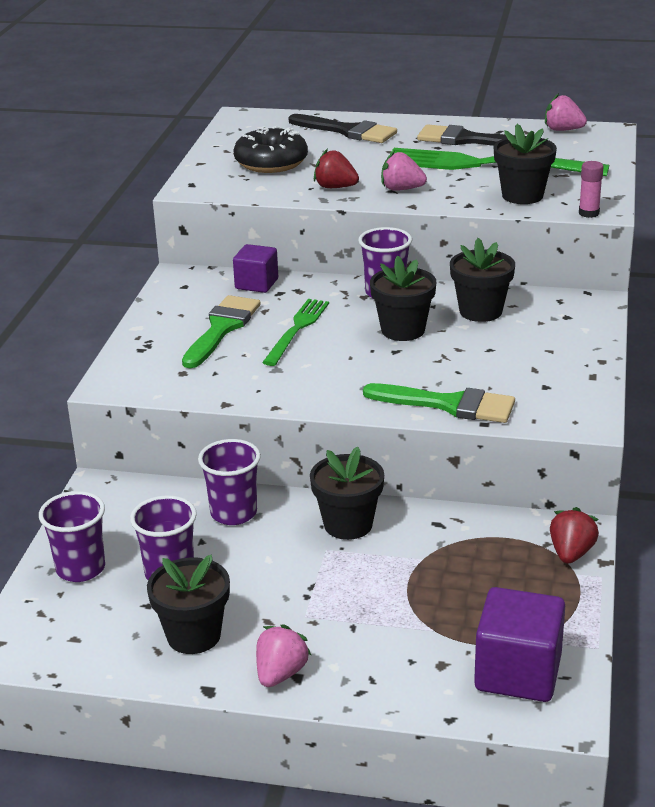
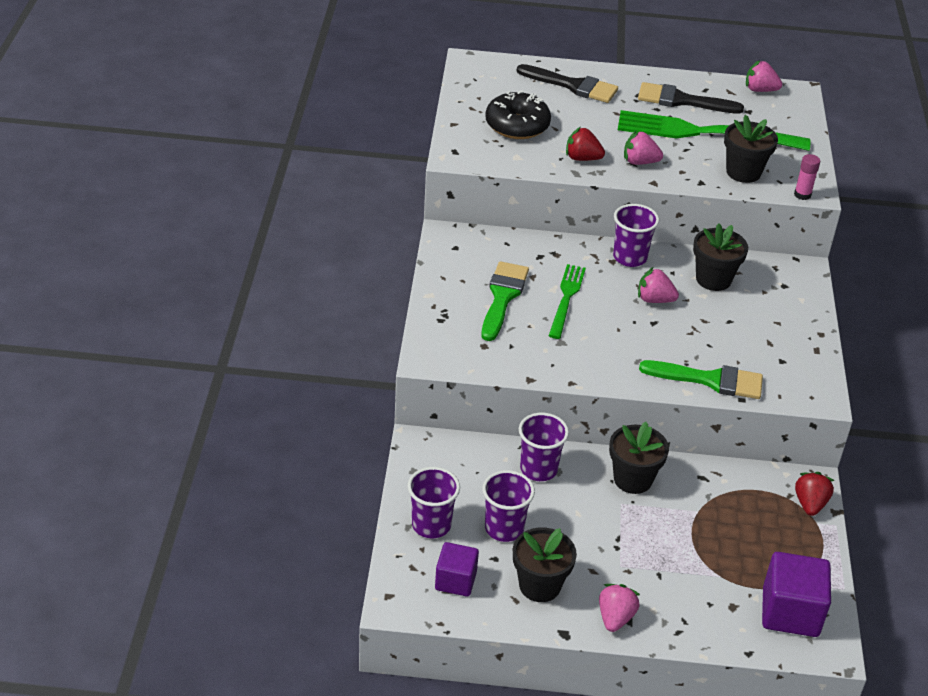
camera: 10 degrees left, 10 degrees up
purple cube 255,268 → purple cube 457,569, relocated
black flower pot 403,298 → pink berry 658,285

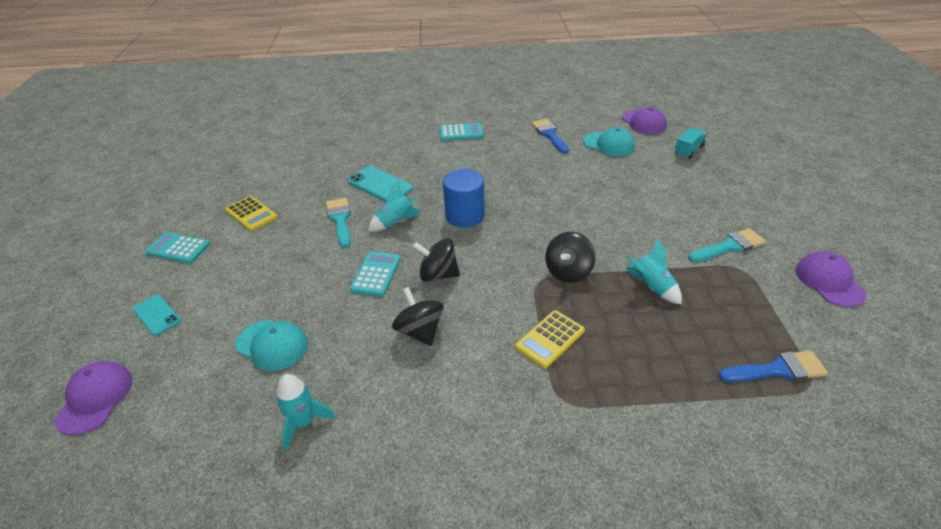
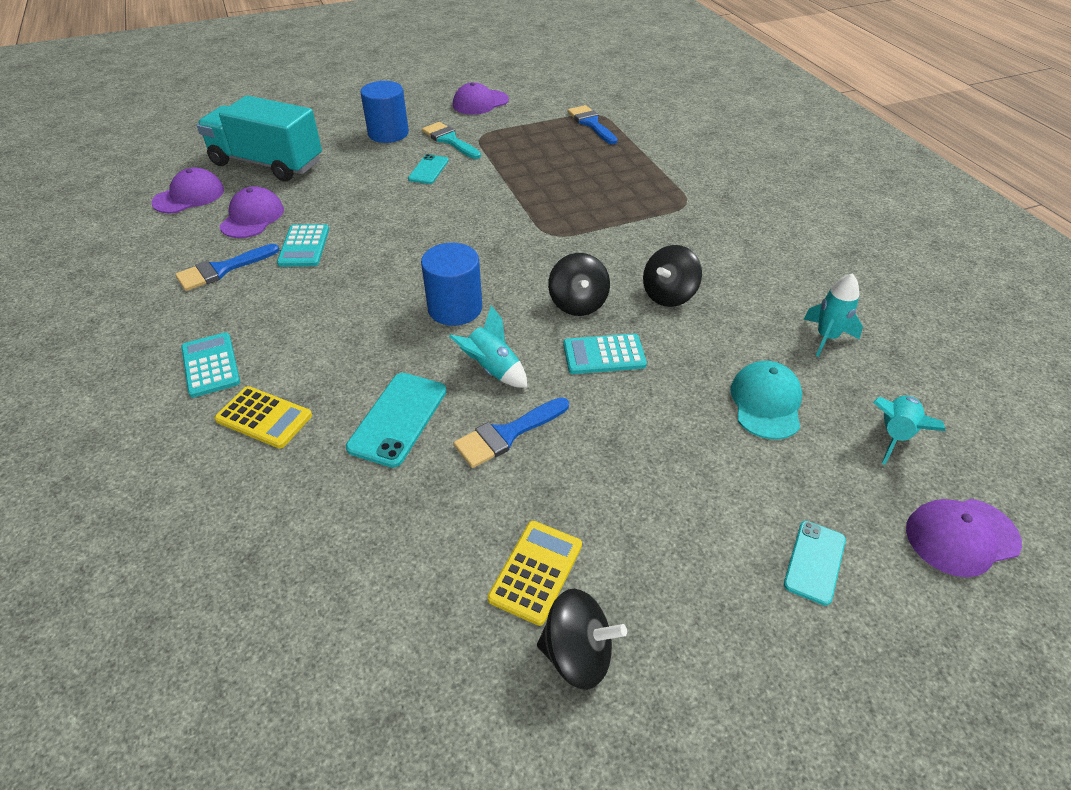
camera: 110 degrees left, 5 degrees up
turquoise lorry 691,143 → turquoise lorry 259,138, x2.30
yellow adding machine 550,339 → yellow adding machine 263,417, relocated
turquoise peaked cap 609,141 → purple peaked cap 252,212
turquoise adding machine 177,248 → turquoise adding machine 303,245, relocated
- → cobalt solid cylinder 384,112
- → turquoise smartphone 428,169
turquoise brush 338,223 → cobalt brush 511,432
black toy top 570,257 → black toy top 582,639, relocated
turquoise spaceship 653,271 → turquoise spaceship 909,430, relocated

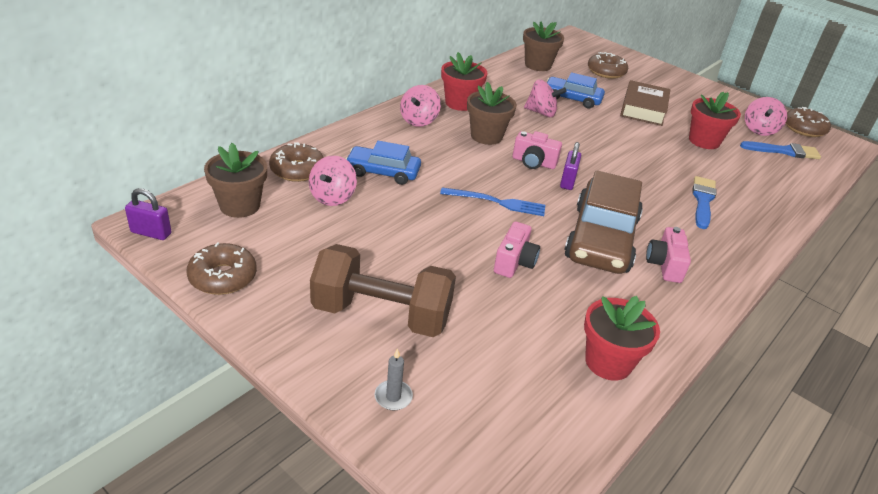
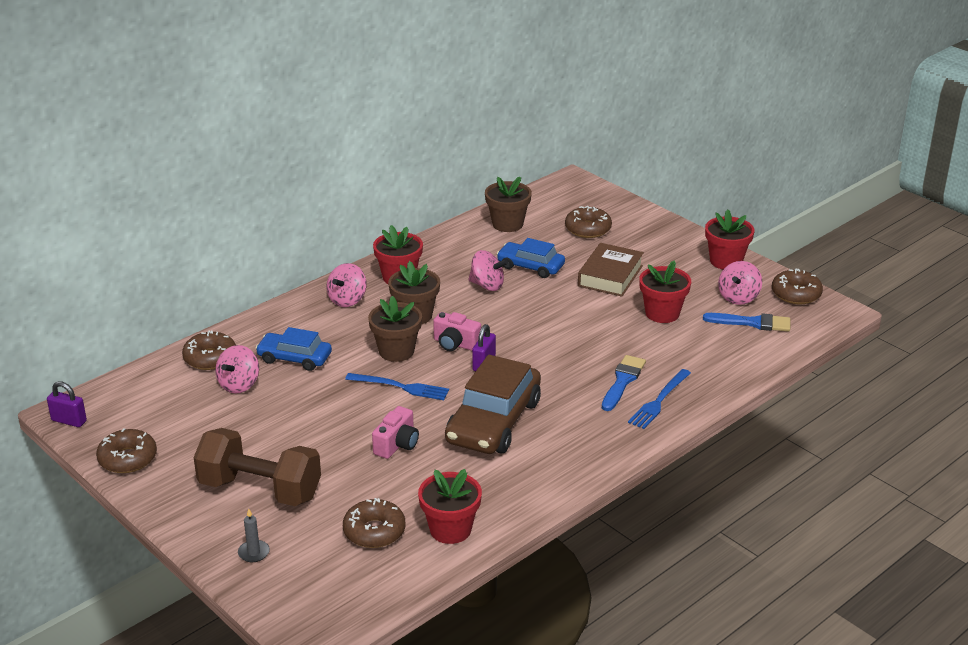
camera: 10 degrees right, 5 degrees down
- → russet glazed donut 374,523
russet flower pot 235,180 → russet flower pot 395,329, relocated
- → cobalt table fork 659,399
- → scarlet flower pot 730,239
pink photo camera 668,255 → -

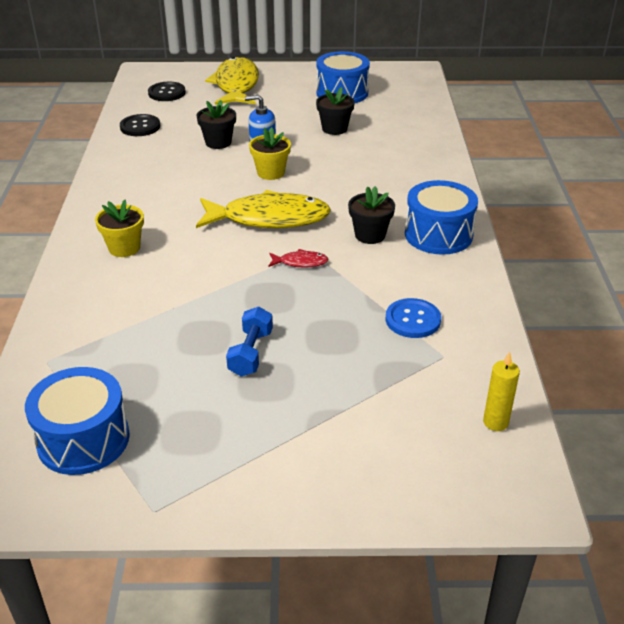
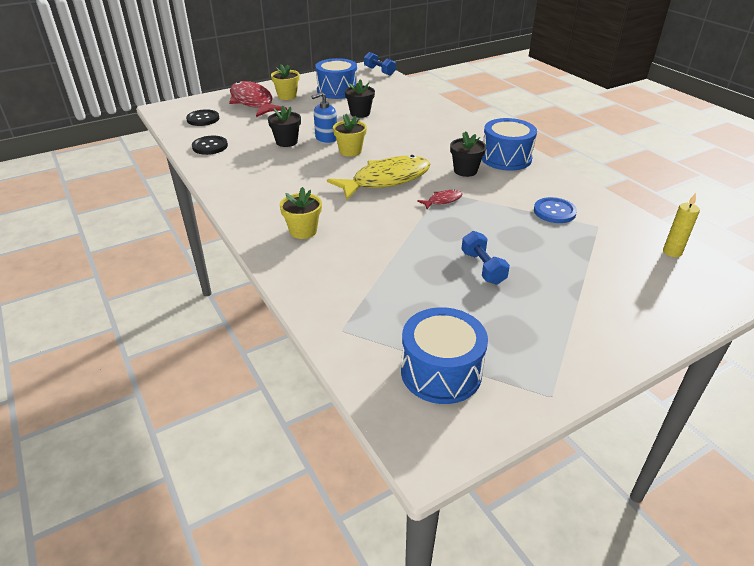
camera: 30 degrees left, 0 degrees up
yellow fish 232,81 → scarlet fish 258,99
- → yellow flower pot 285,82
- → cobalt hand weight 380,64

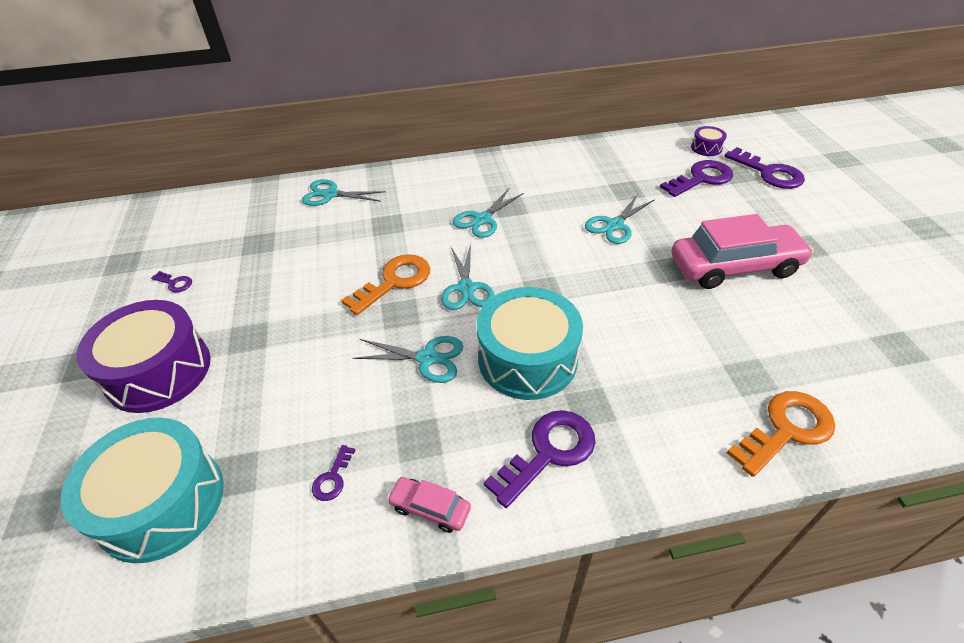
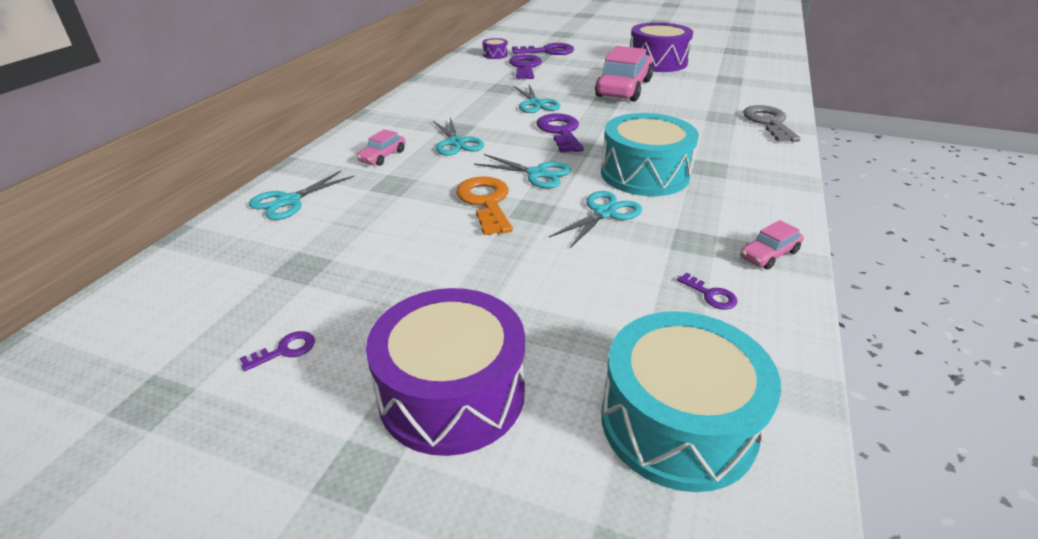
camera: 60 degrees left, 10 degrees down
- → pink car 381,147
purple key 539,459 → purple key 560,133, relocated
- → purple snare drum 661,47
bright orange key 781,434 → gray key 772,123

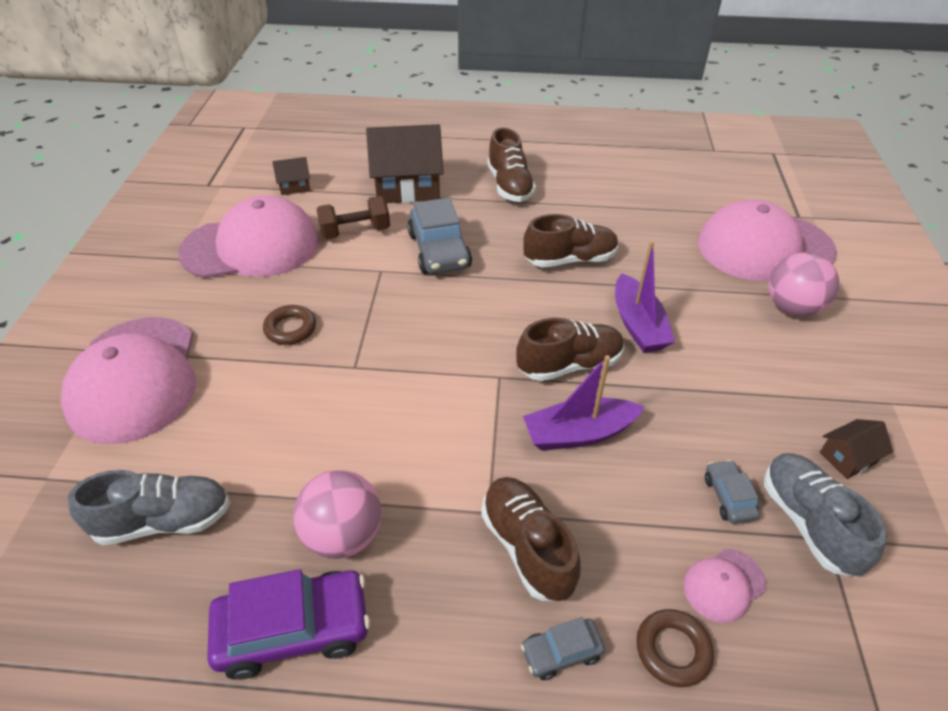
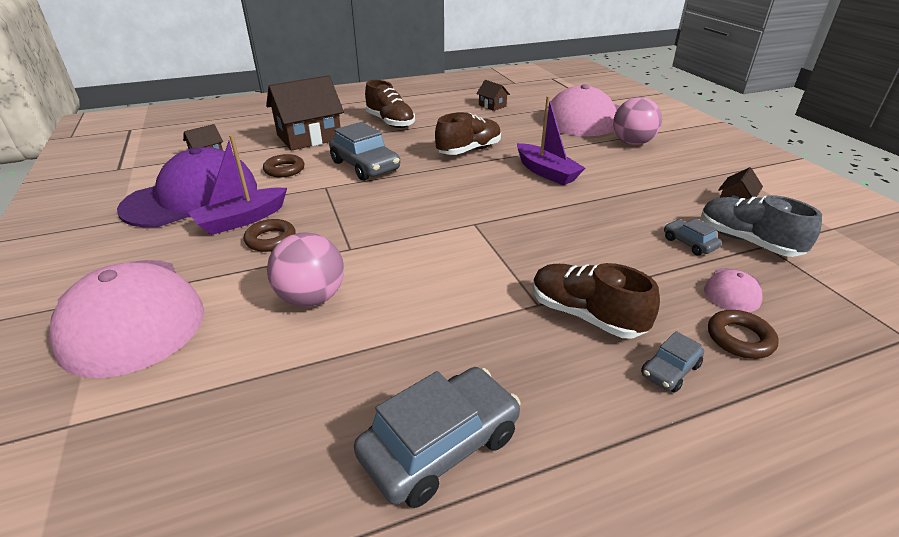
camera: 25 degrees left, 10 degrees down
pink peaked cap 248,236 → purple peaked cap 187,187
purple boat 583,403 → purple boat 237,185, relocated
russet hand weight 353,217 → russet hoop 283,165
pink play ball 337,514 → pink play ball 305,270, relocated
purple car 288,624 → gray car 437,437
- → russet house 493,95
gray lace-up shoe 149,507 → -
russet lace-up shoe 570,349 → -

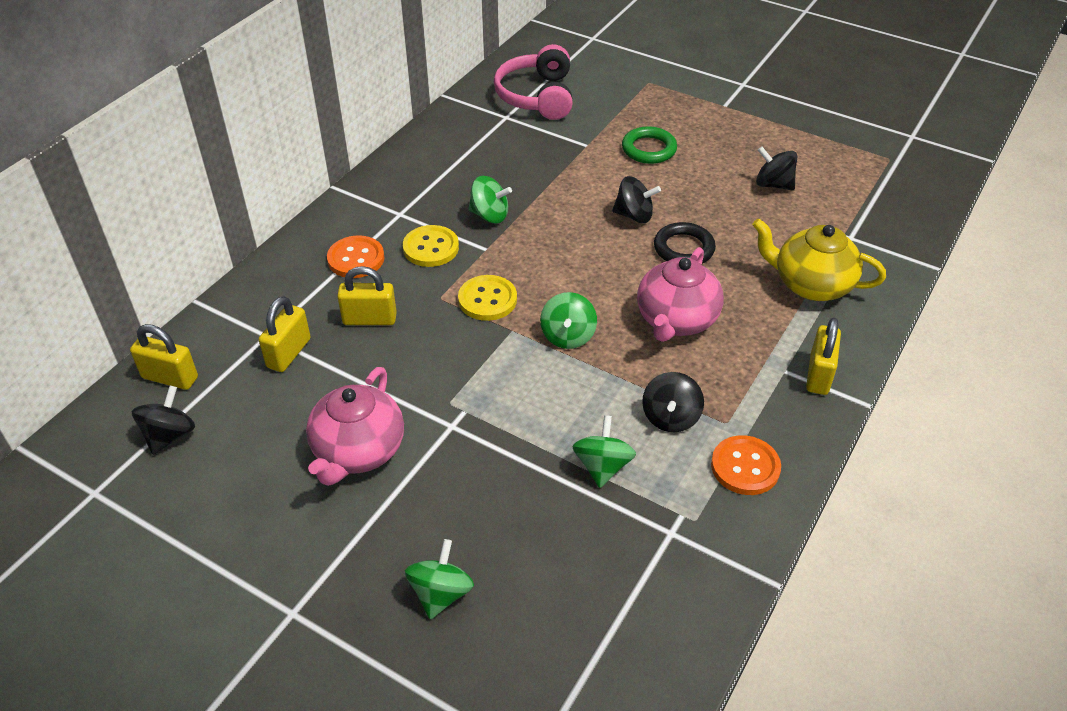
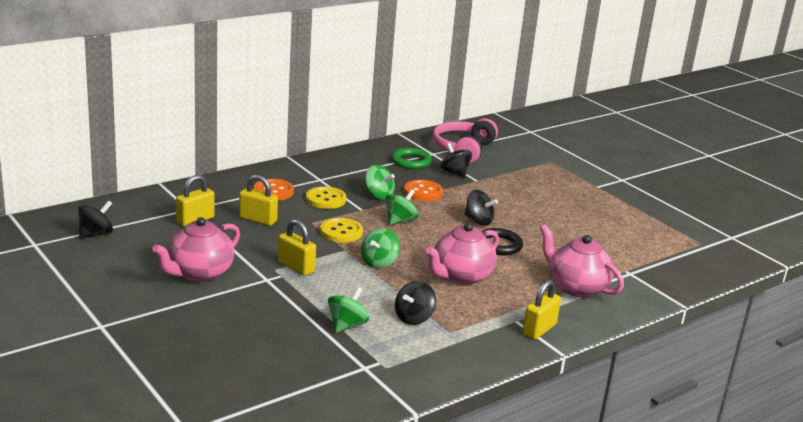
camera: 20 degrees right, 20 degrees down
yellow padlock 164,357 → yellow padlock 297,247, relocated
green toy top 439,579 → green toy top 401,207, relocated
green hoop 649,145 → green hoop 412,158, relocated
bright orange sewing button 746,465 → bright orange sewing button 423,190, relocated
black toy top 776,169 → black toy top 456,160, relocated
yellow teapot 819,259 → pink teapot 582,260

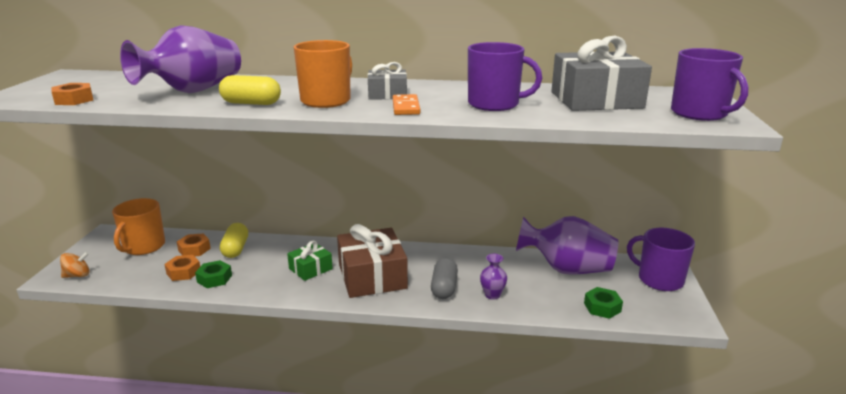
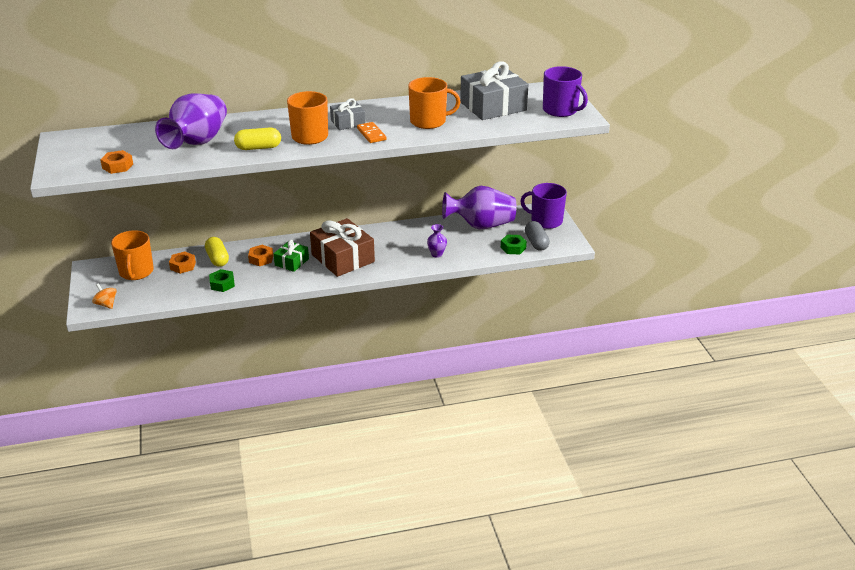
camera: 20 degrees left, 10 degrees up
bright orange toy top 75,265 → bright orange toy top 104,296, 90 degrees counterclockwise
bright orange hexagon nut 182,268 → bright orange hexagon nut 260,255, relocated
purple tea mug 505,76 → bright orange tea mug 434,103
gray pill 444,278 → gray pill 537,236, relocated

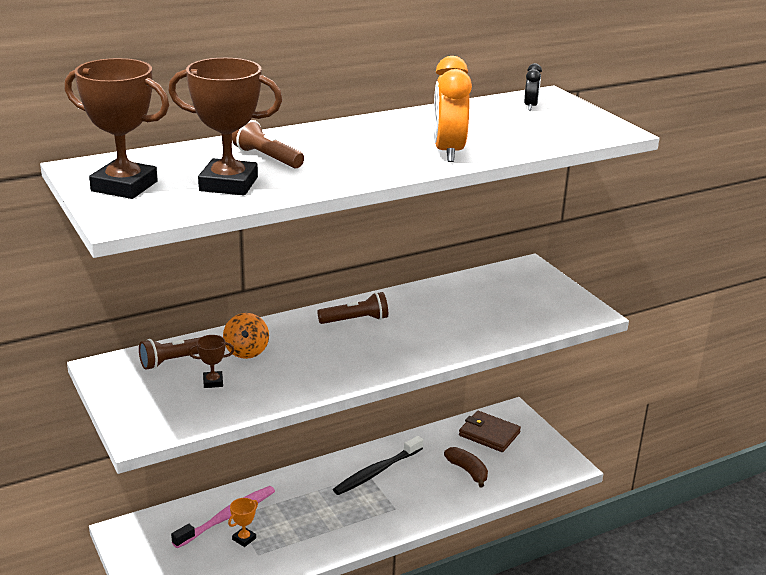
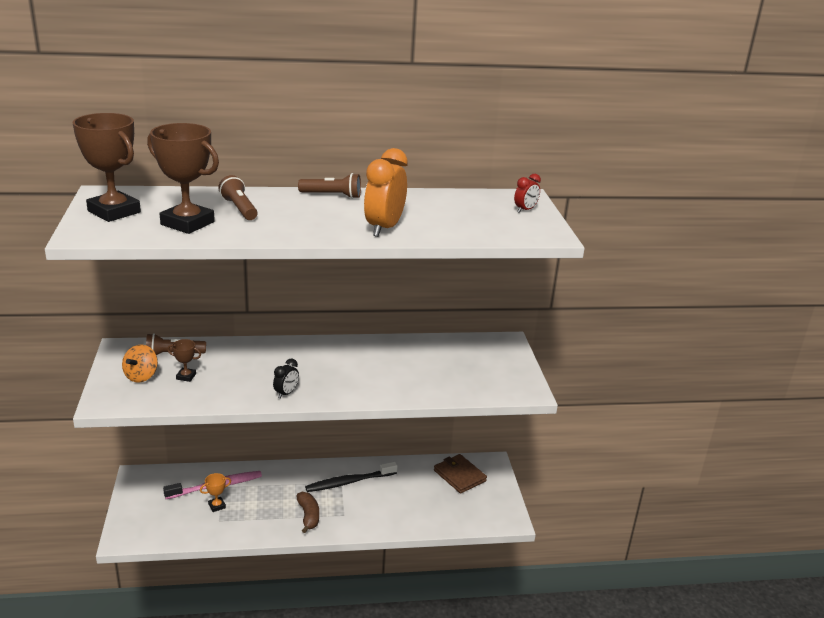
camera: 20 degrees right, 0 degrees up
bright orange toy top 246,336 → bright orange toy top 140,363, relocated
black clock 533,87 → black clock 286,379, relocated
russet toy banana 466,467 → russet toy banana 307,512, relocated
russet pocket torch 352,308 → russet pocket torch 329,186, relocated
- → scarlet clock 527,193

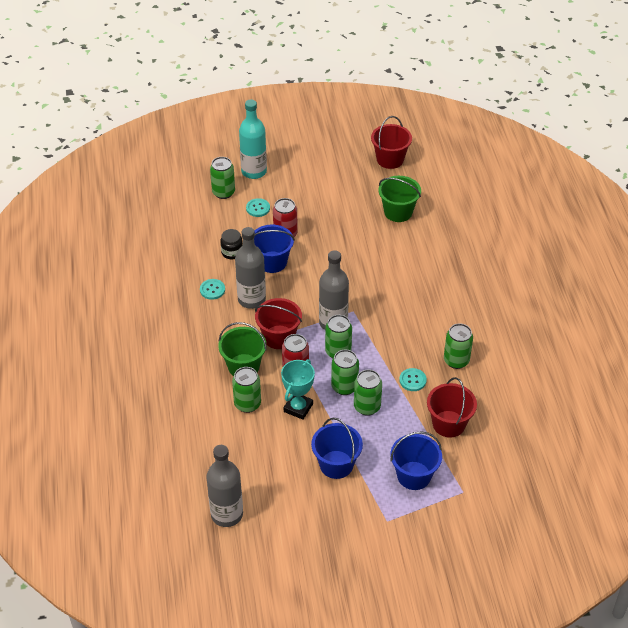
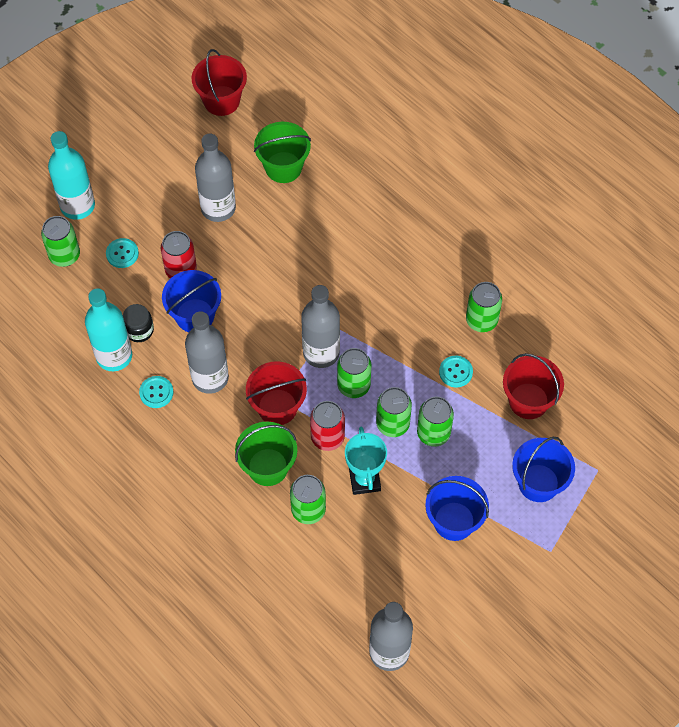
camera: 35 degrees left, 15 degrees up
- → turquoise drink bottle 108,329
- → gray drink bottle 215,177

